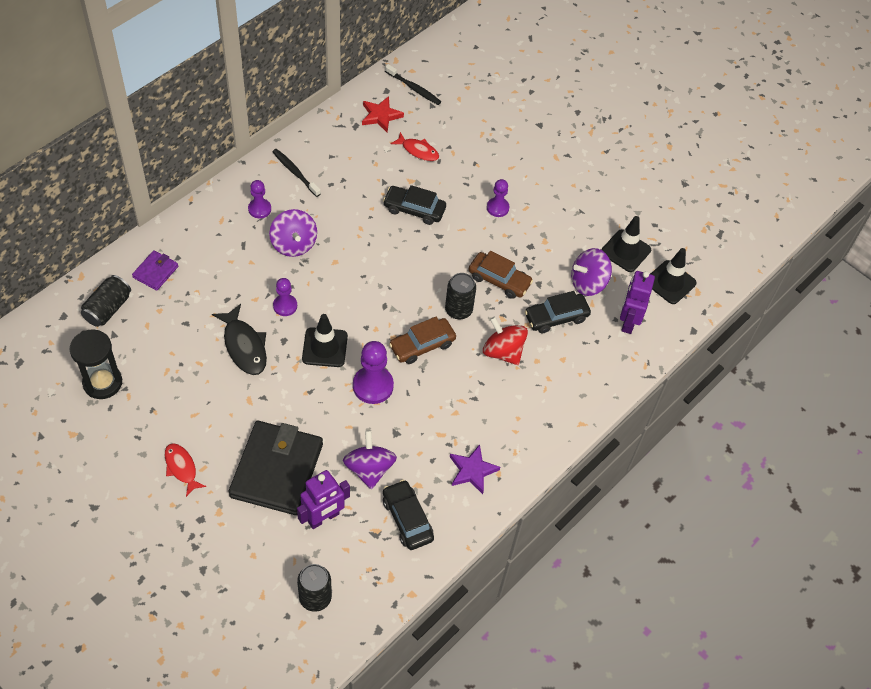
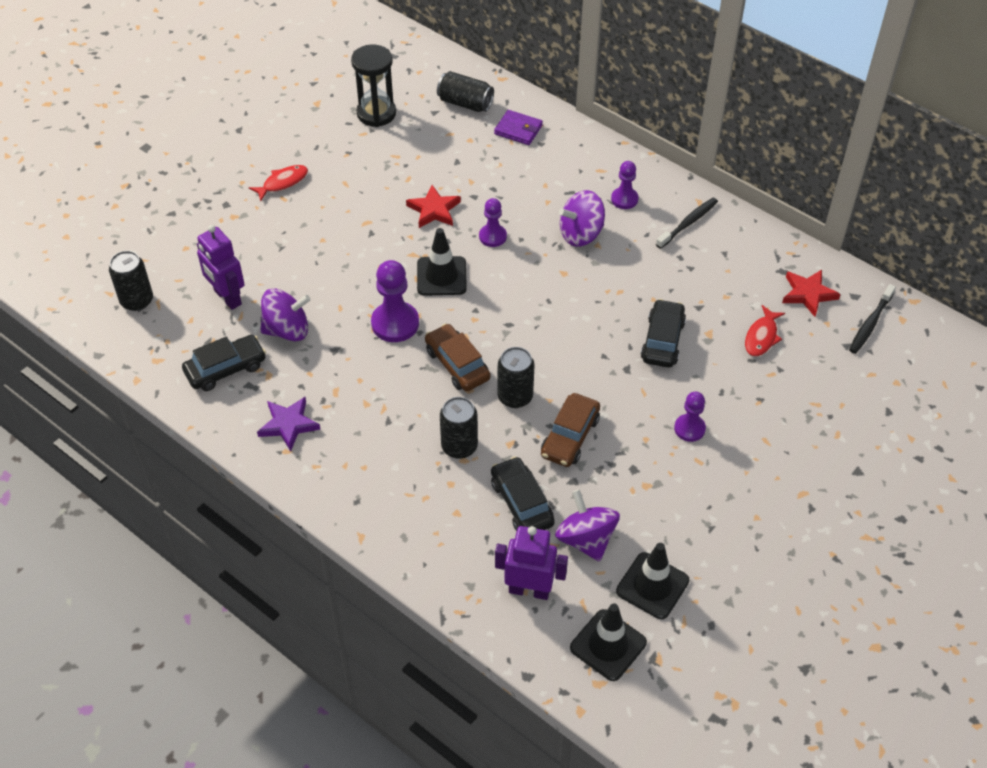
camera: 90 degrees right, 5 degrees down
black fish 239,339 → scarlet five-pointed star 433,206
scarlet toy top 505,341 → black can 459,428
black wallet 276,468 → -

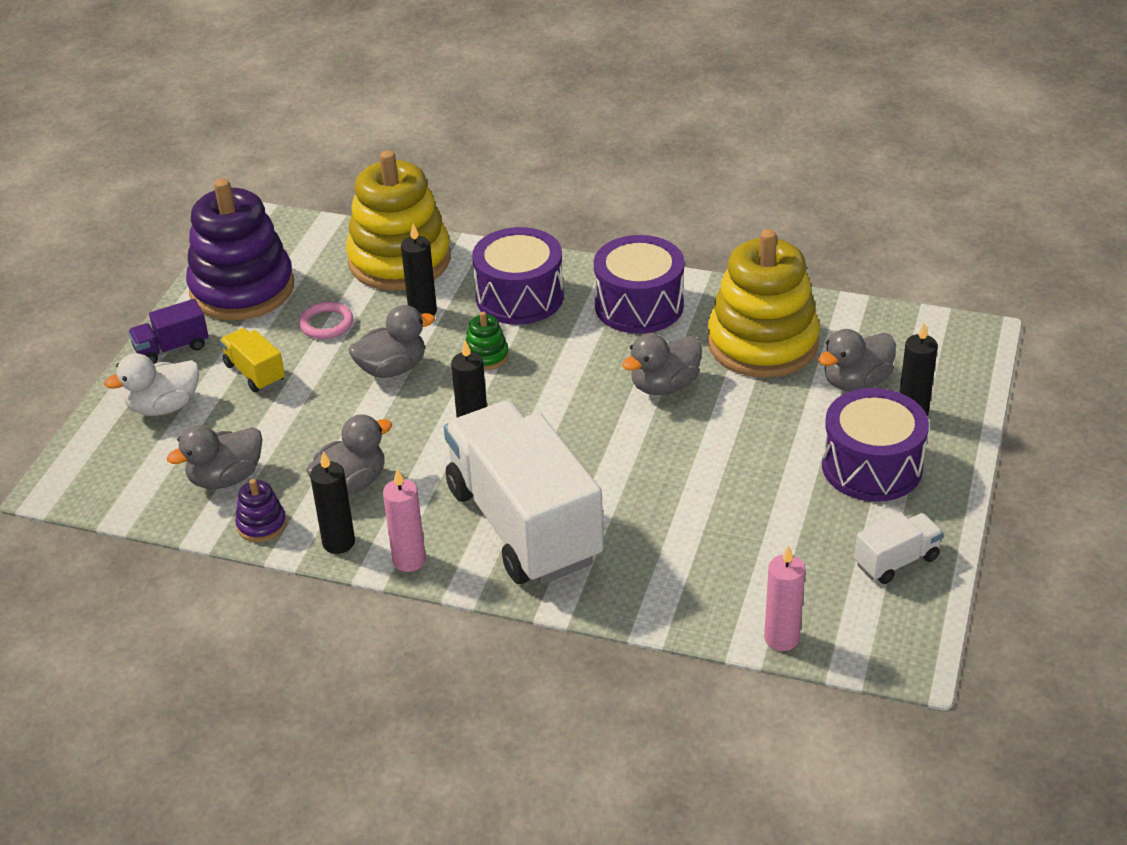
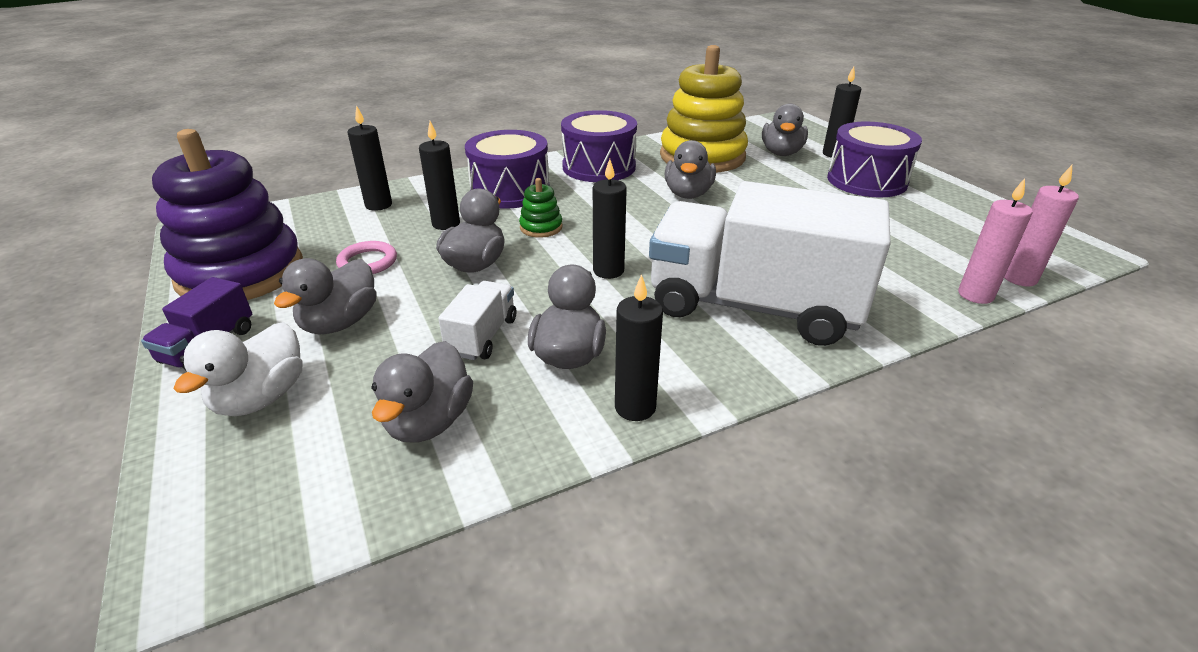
camera: 45 degrees left, 5 degrees down
yellow lorry 252,360 → gray duck 325,296
yellow ring stacker 398,220 → black pillar candle 369,158
pure white lorry 898,548 → pure white lorry 477,320, relocated
pink pillar candle 404,520 → pink pillar candle 995,241, relocated
purple ring stacker 261,510 → -

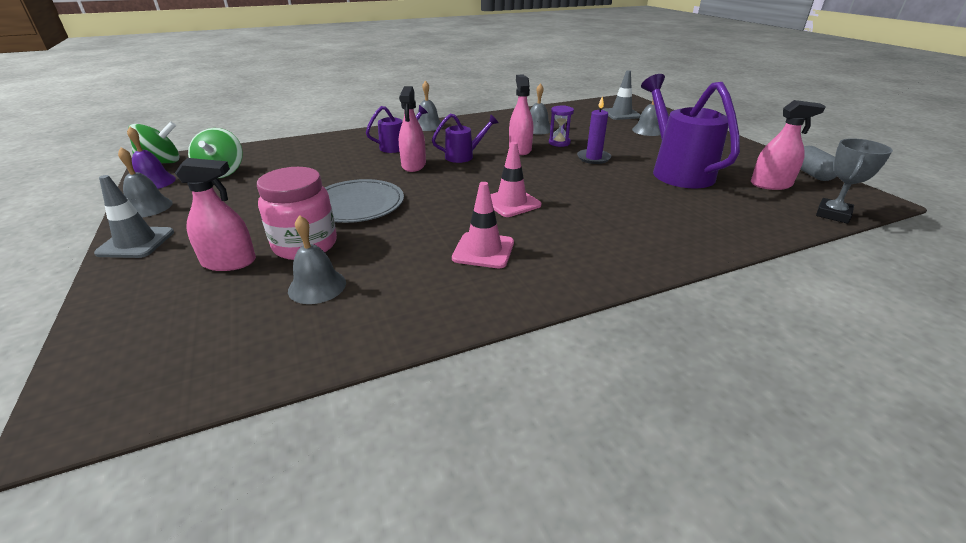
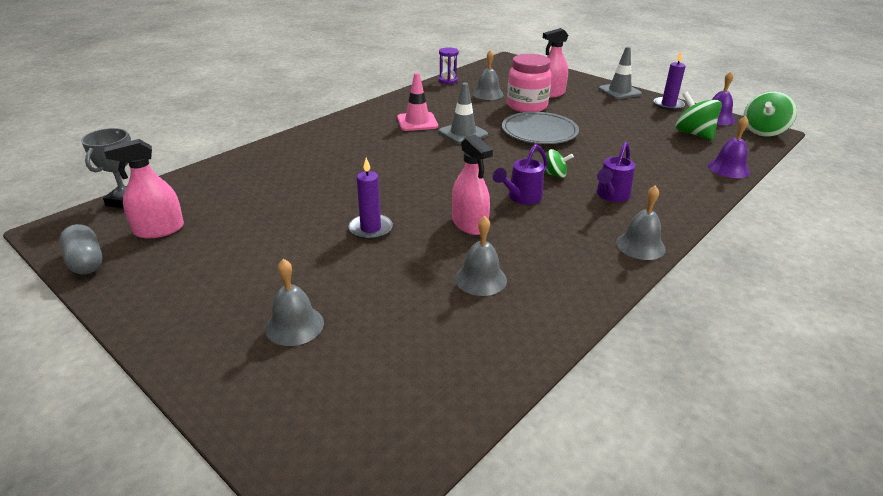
camera: 155 degrees right, 0 degrees up
purple hourglass 561,126 → purple hourglass 449,65, relocated
gray road cone 622,95 → gray road cone 463,113, relocated
pink spray bottle 412,129 → green toy top 558,163
gray hand bell 145,182 → purple pillar candle 670,80
- → purple hand bell 729,147
pink road cone 515,179 → -
purple watering pot 690,131 → -

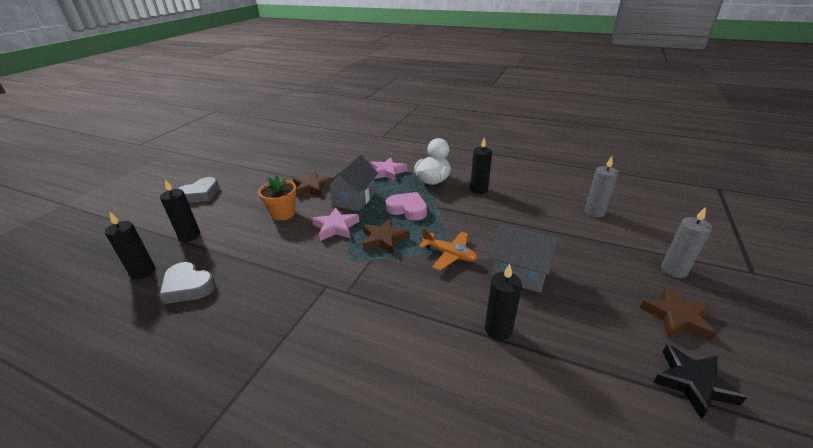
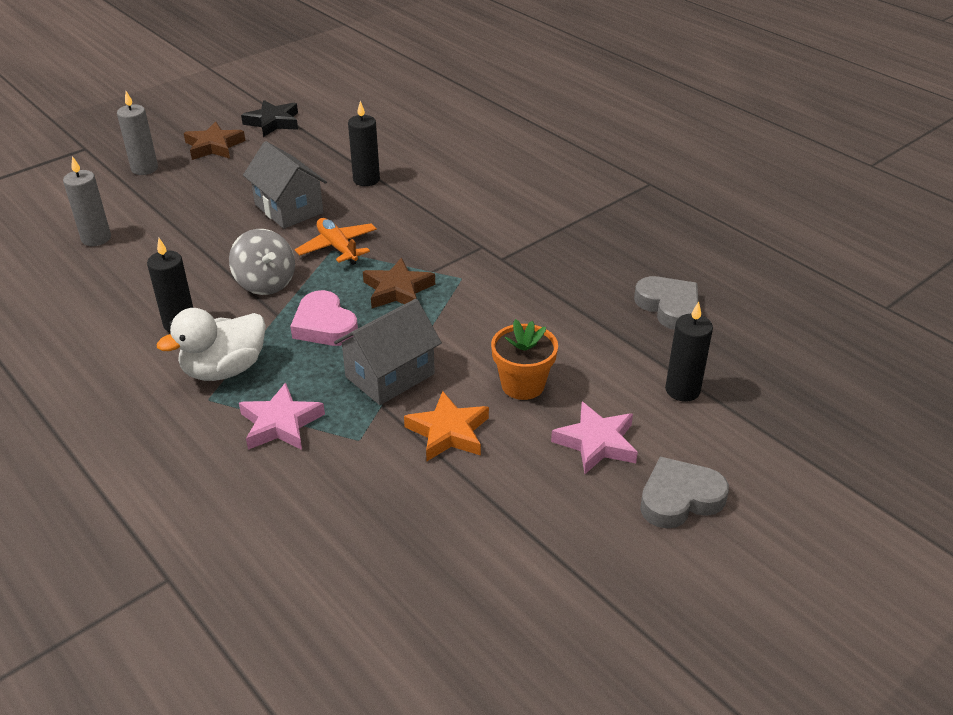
camera: 155 degrees left, 5 degrees up
- → gray toy top 262,262
russet five-pointed star 313,184 → bright orange five-pointed star 446,426
pink five-pointed star 336,224 → pink five-pointed star 594,438, relocated
black pillar candle 130,245 → -

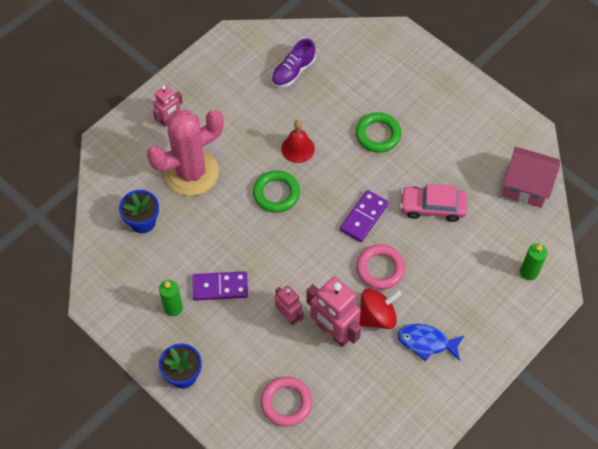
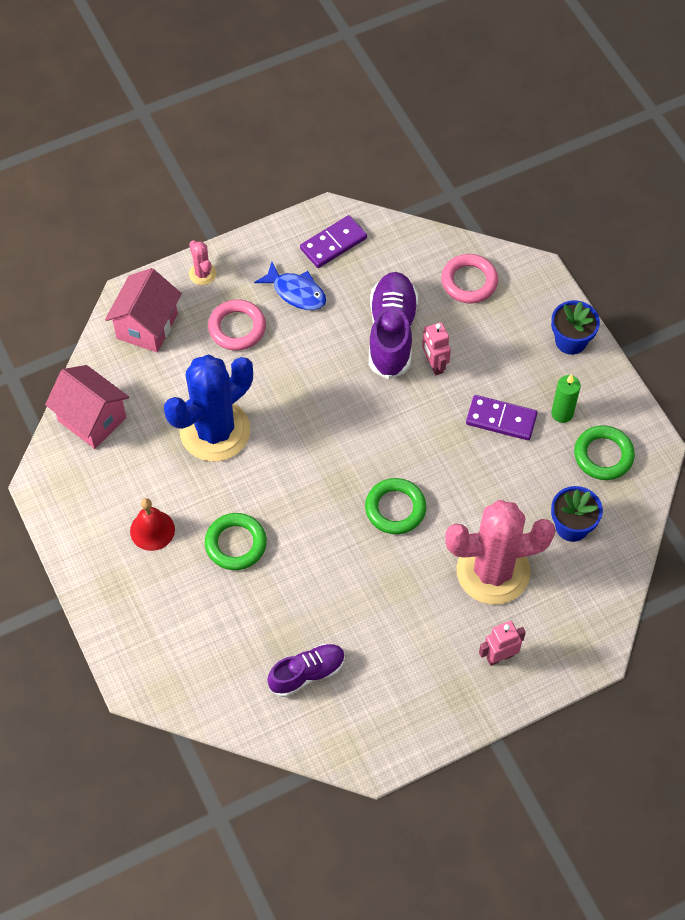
camera: 160 degrees left, 0 degrees up
green pillar candle 533,261 → pink house 143,310
scarlet hand bell 298,141 → scarlet hand bell 152,524, relocated
pink car 433,203 → cobalt prickly plant 208,408
- → pink prickly plant 202,262
pink hoop 380,267 → pink hoop 237,325, relocated
purple domino 364,216 → purple domino 333,241, relocated
pink toy robot 333,311 → purple lace-up shoe 393,326
- → green hoop 604,452
scarlet toy top 380,308 → -

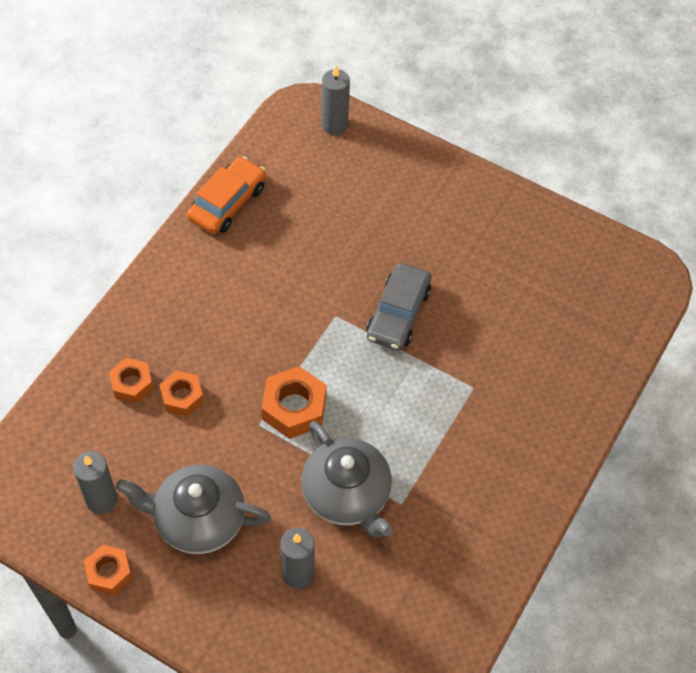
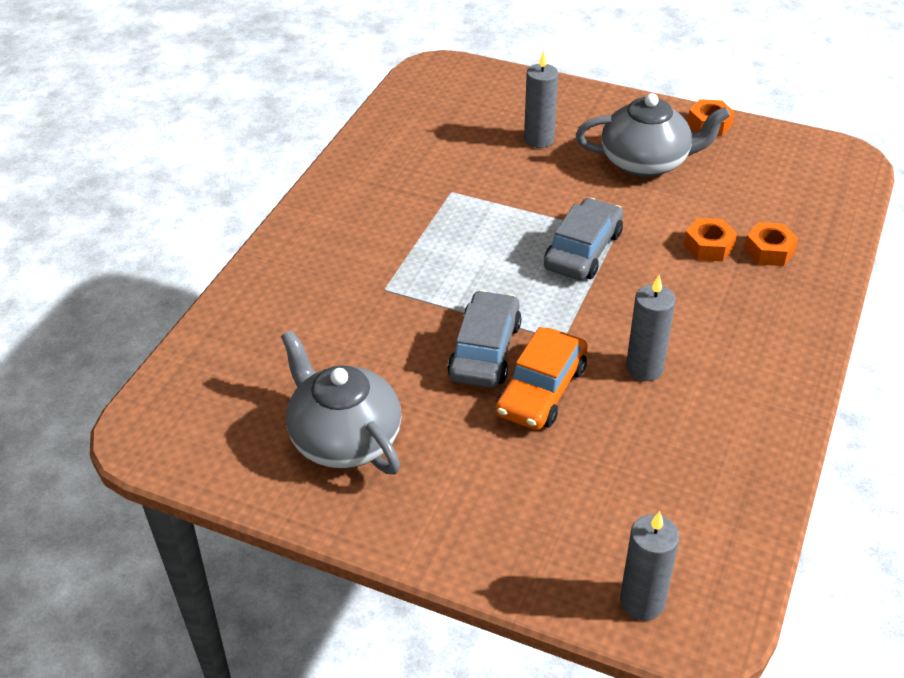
camera: 175 degrees right, 15 degrees down
gray teapot 347,479 → gray teapot 341,402, relocated
bright orange car 226,195 → bright orange car 541,378, relocated
bright orange hexagon nut 294,402 → gray car 583,239
gray pillar candle 95,482 → gray pillar candle 651,328, relocated

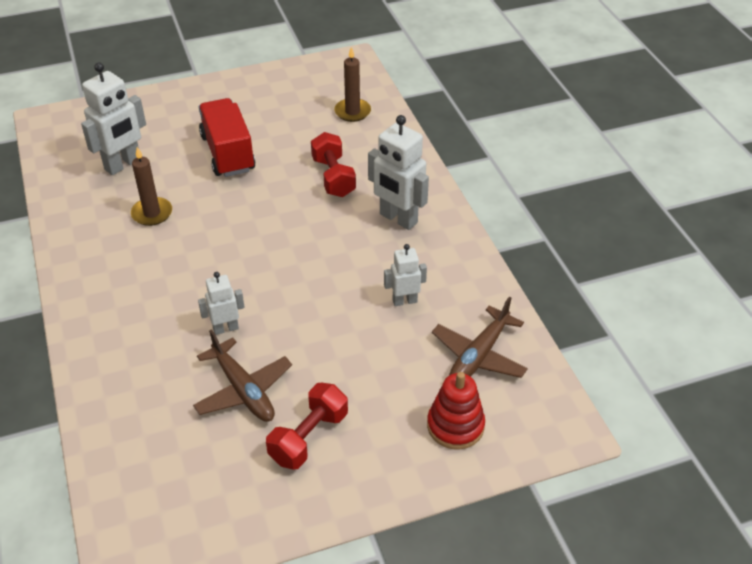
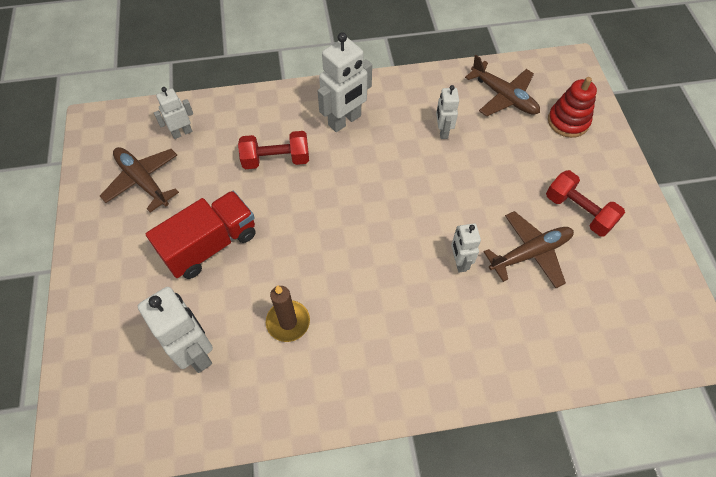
camera: 80 degrees left, 15 degrees up
- → russet aeroplane 139,179
scarlet lorry 227,137 → scarlet lorry 201,235, 150 degrees clockwise
russet pillar candle 352,84 → pure white toy robot 173,113

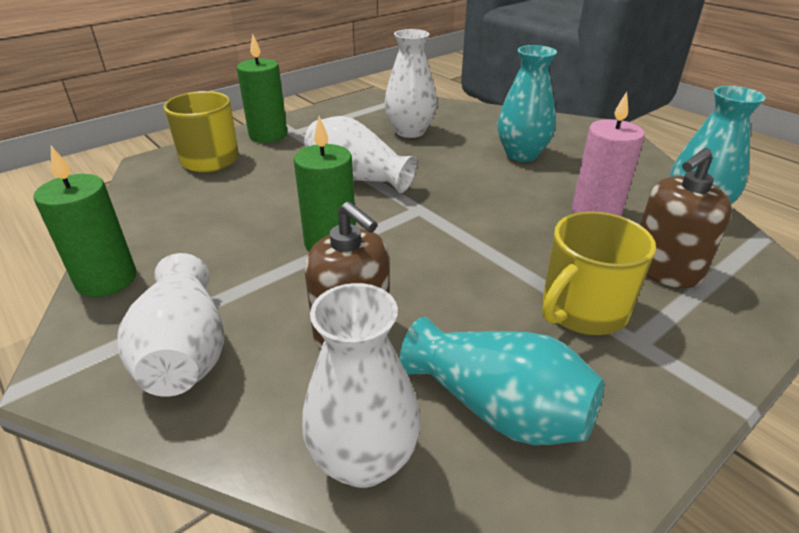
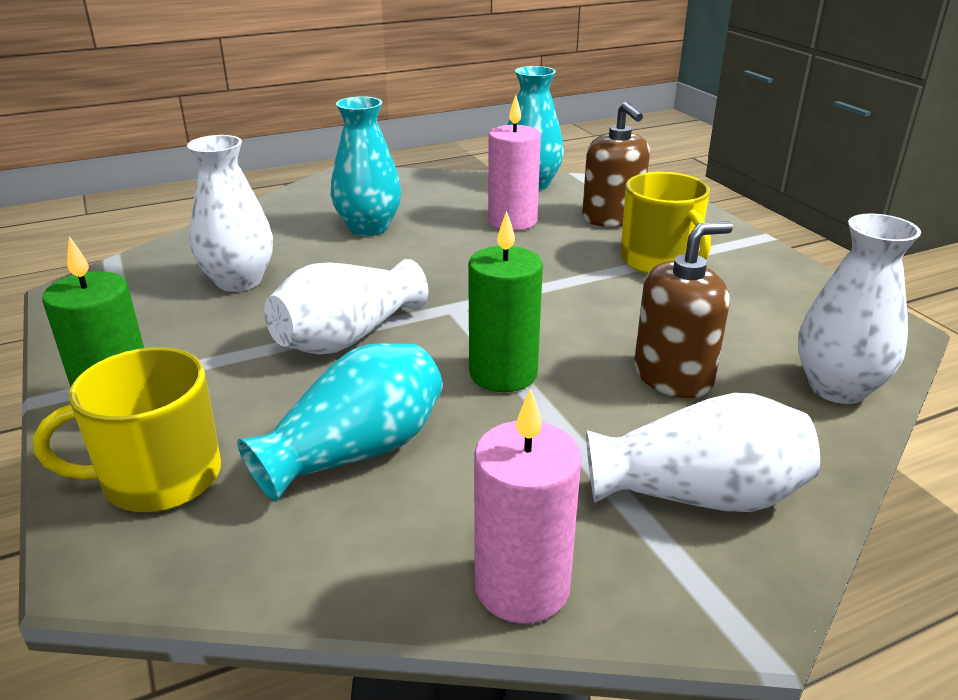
camera: 75 degrees left, 5 degrees down
turquoise vase 502,381 → turquoise vase 340,422, relocated
green pillar candle 85,221 → pink pillar candle 528,506

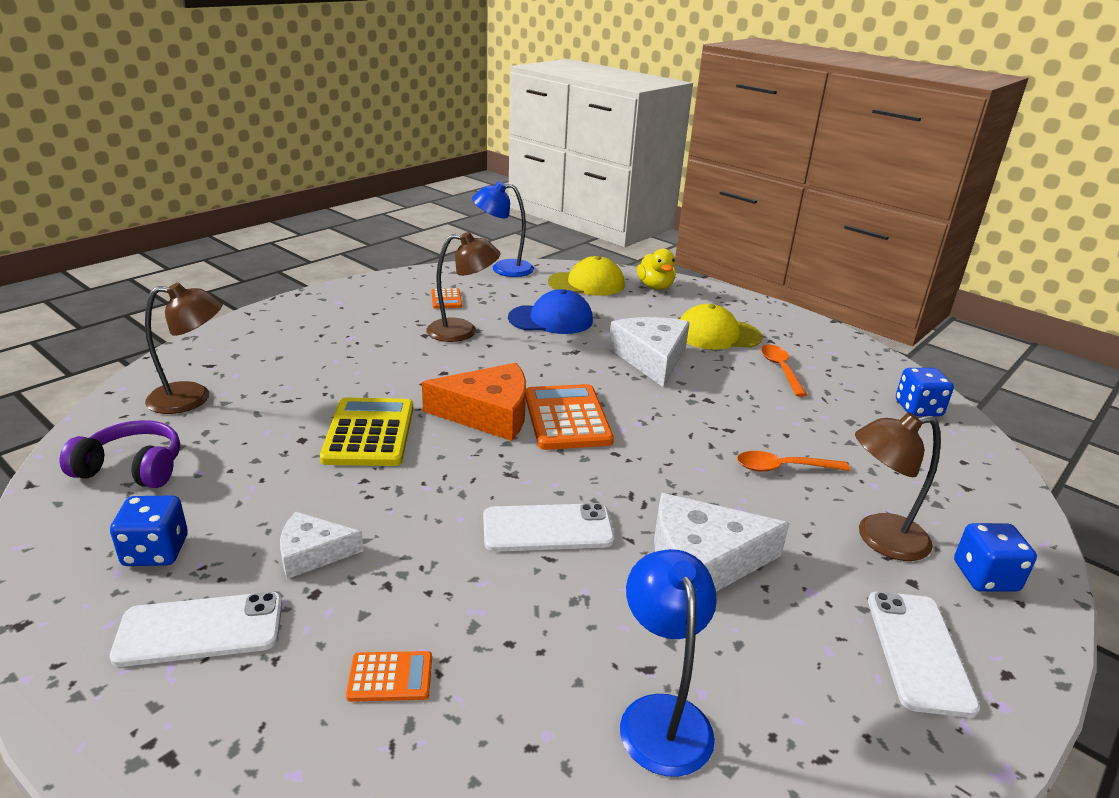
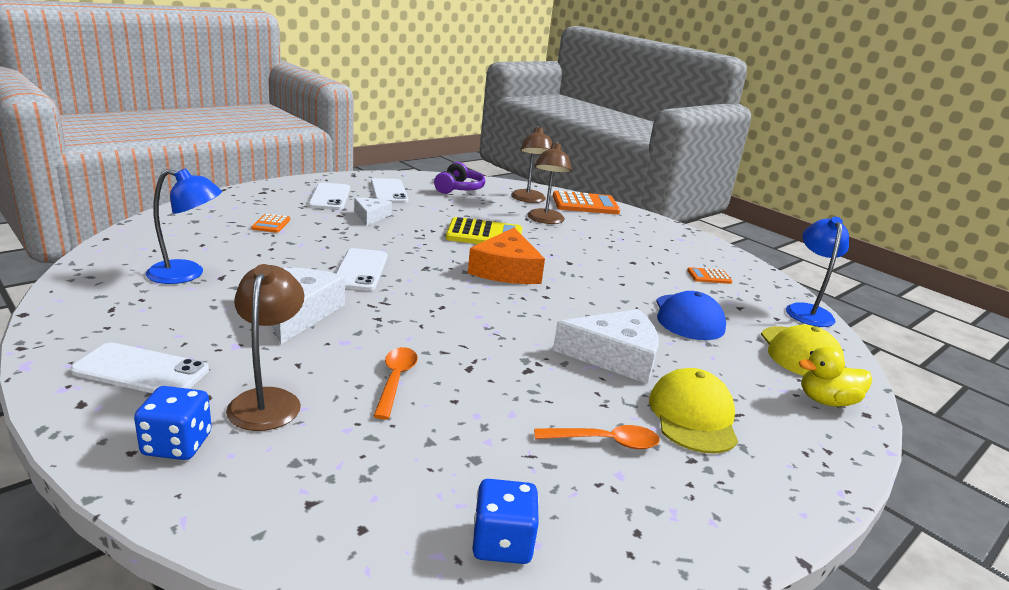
camera: 95 degrees right, 5 degrees down
cobalt game die 149,530 → pure white smartphone 390,190
russet lamp 463,287 → russet lamp 549,183, relocated
bright orange adding machine 570,417 → bright orange adding machine 586,202, relocated

